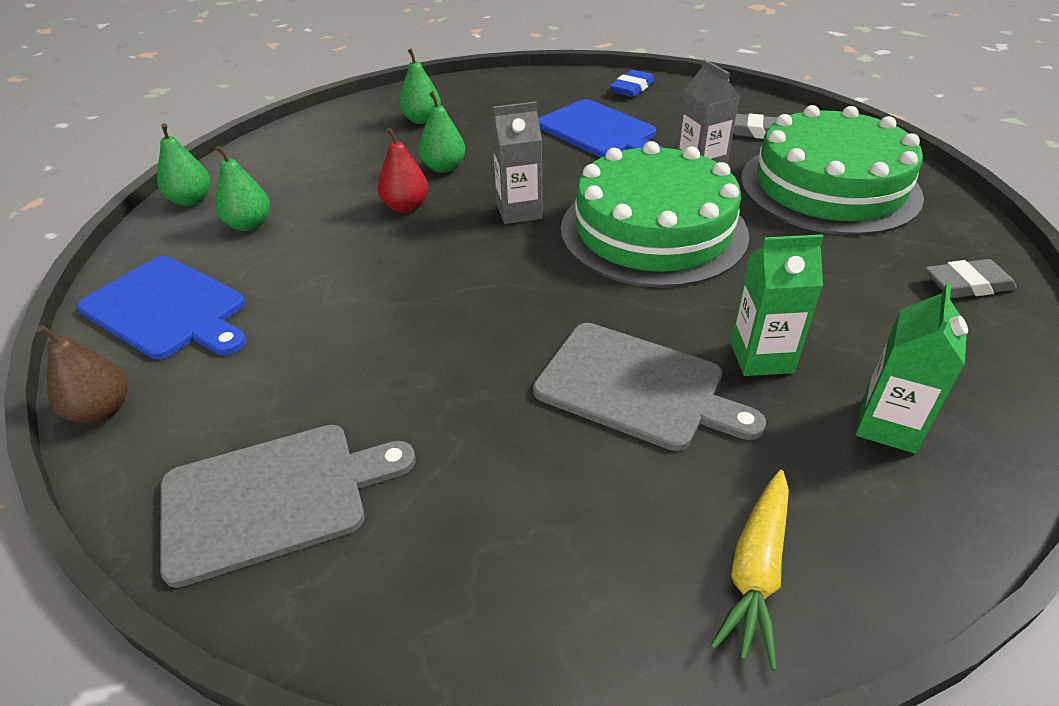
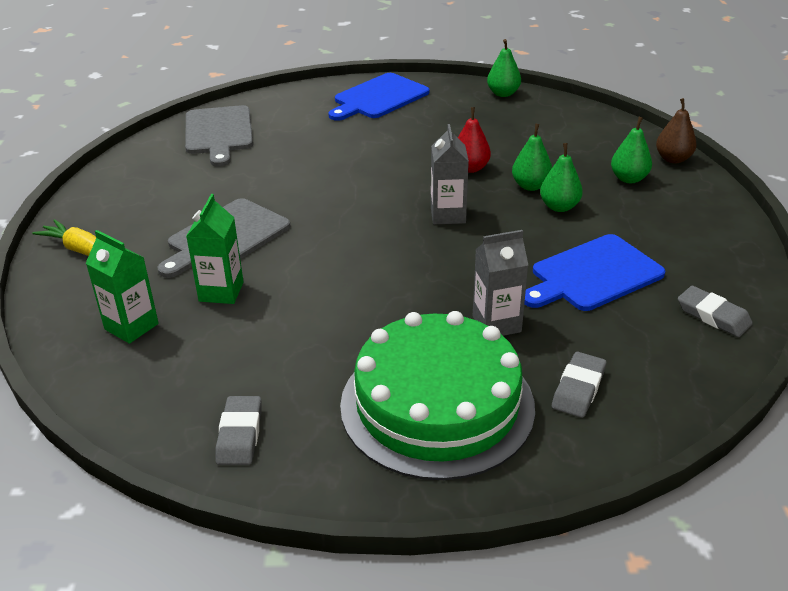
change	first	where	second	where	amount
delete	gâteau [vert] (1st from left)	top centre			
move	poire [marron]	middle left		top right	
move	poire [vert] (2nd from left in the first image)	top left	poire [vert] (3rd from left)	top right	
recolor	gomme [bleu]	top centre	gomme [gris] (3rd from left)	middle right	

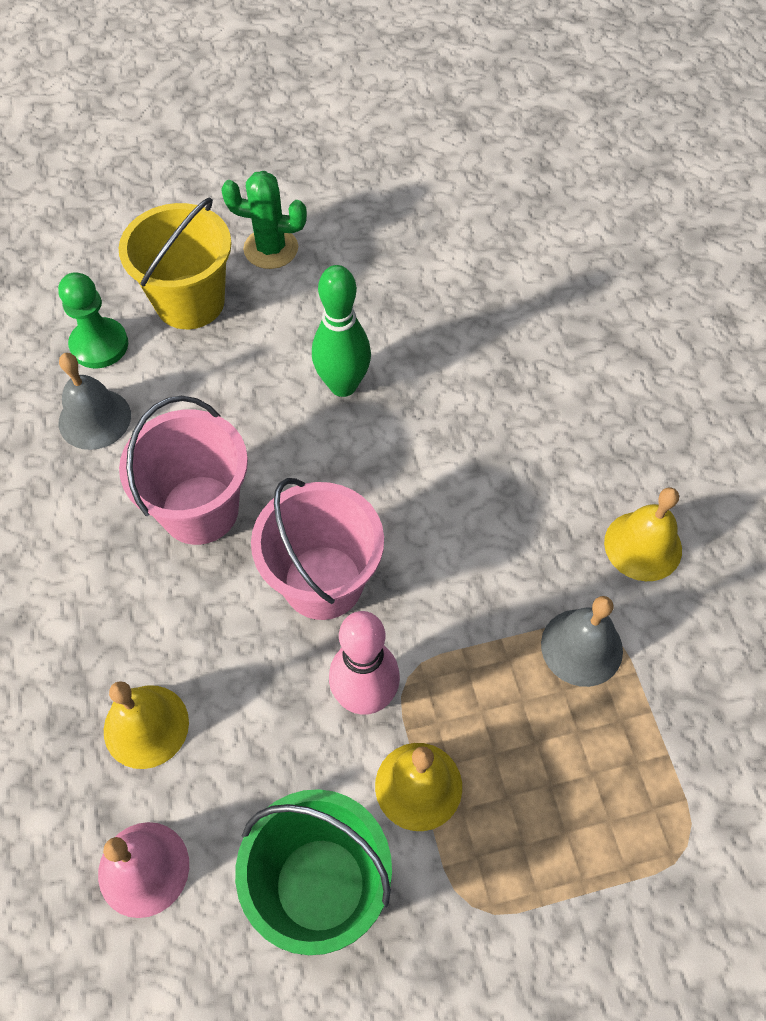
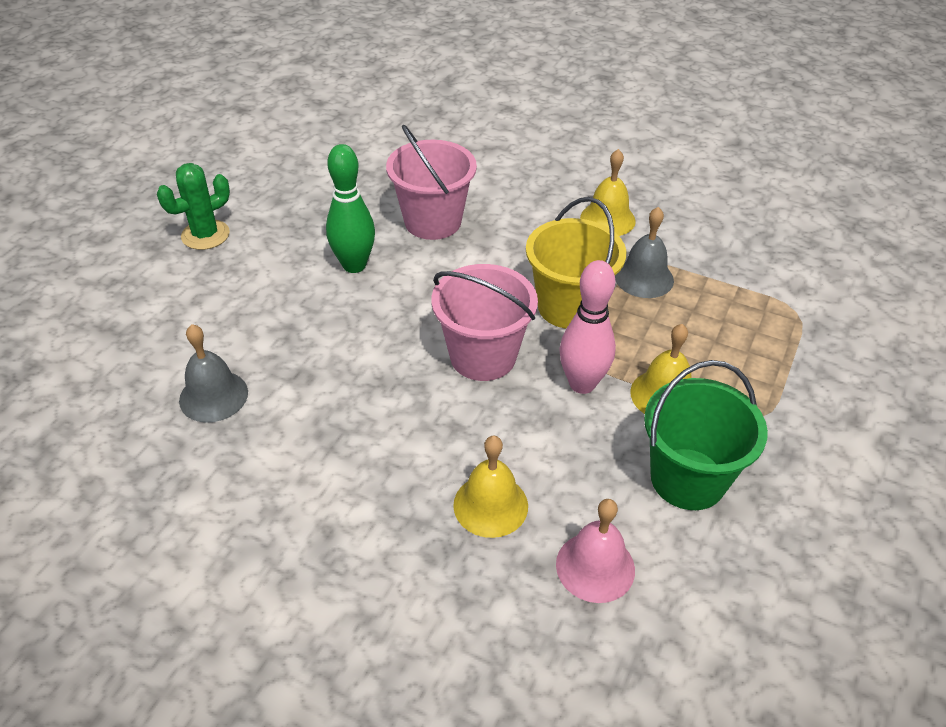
change	first	where	second	where	amount
delete	pion [vert]	top left			
move	seau [jaune]	top left		centre	
move	seau [rose] (1st from left)	middle left		top centre	

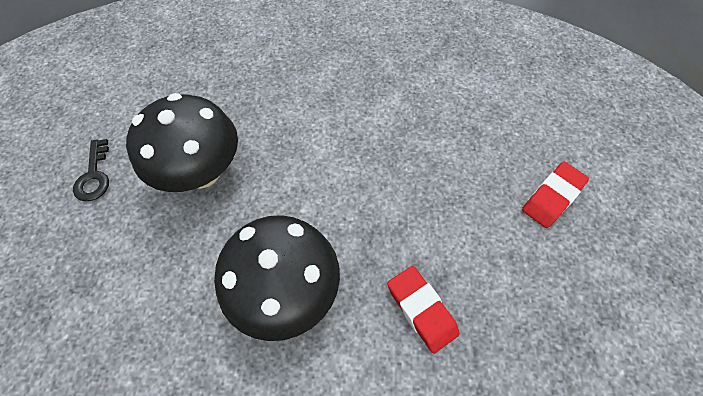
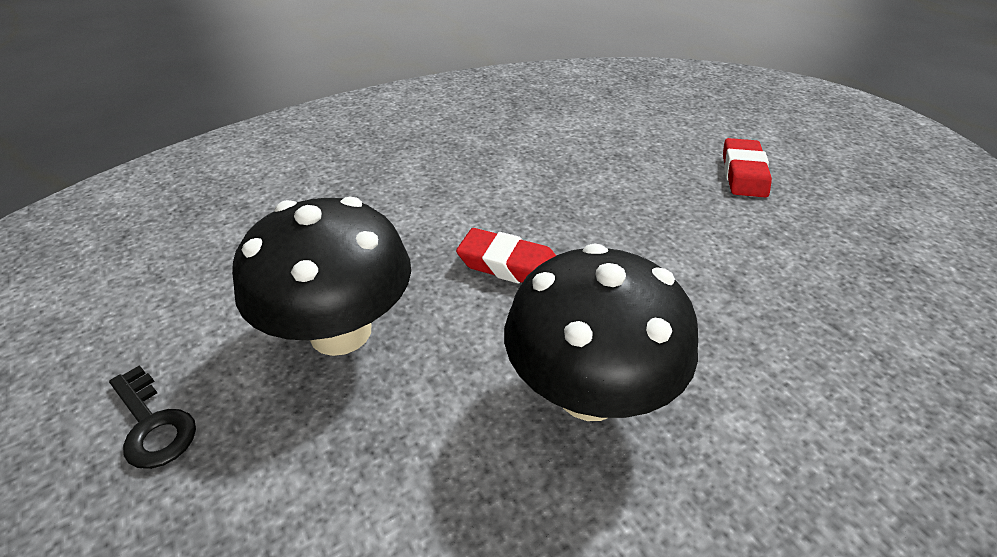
change	first	where	second	where	amount
move	gomme [rouge] (1st from left)	bottom centre		centre	

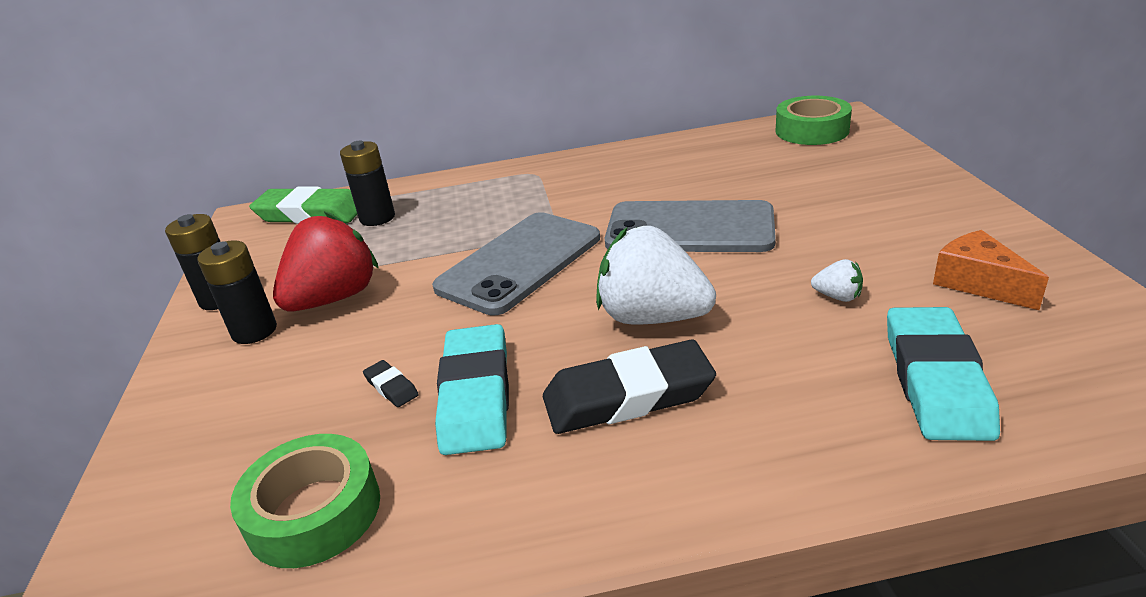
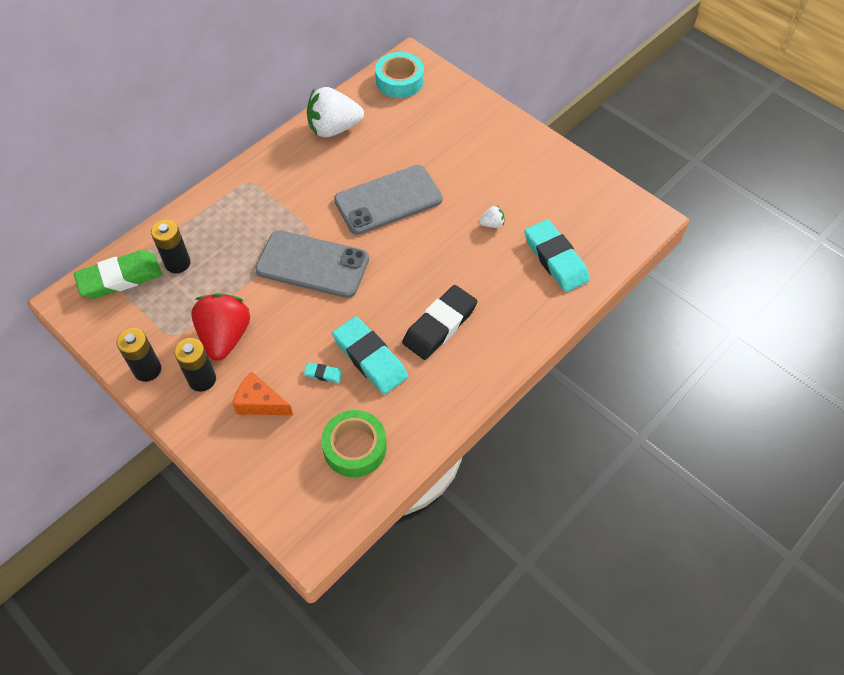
change	first	where	second	where	amount
move	fraise [blanc] (1st from left)	centre		top centre	
move	fromage [orange]	middle right		middle left	
recolor	gomme [noir] (1st from left)	centre	gomme [turquoise] (1st from left)	centre	
recolor	ruban adhésif [vert] (2nd from left)	top right	ruban adhésif [turquoise]	top centre	
rotate	téléphone [gris] (1st from left)	centre		centre	75 degrees counterclockwise

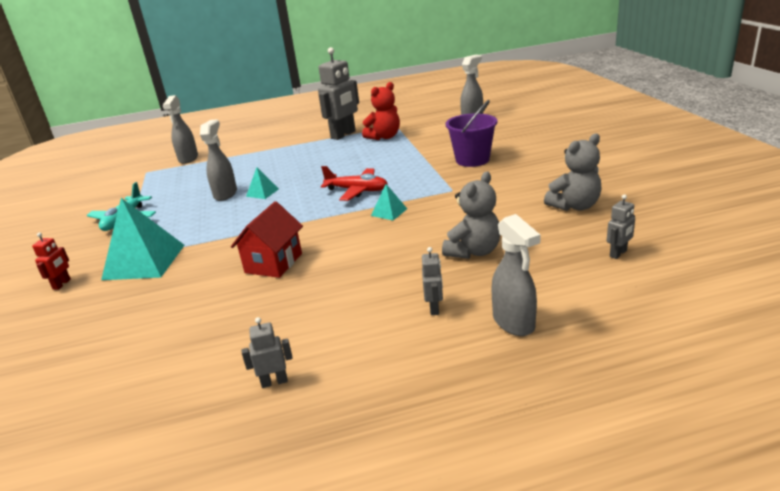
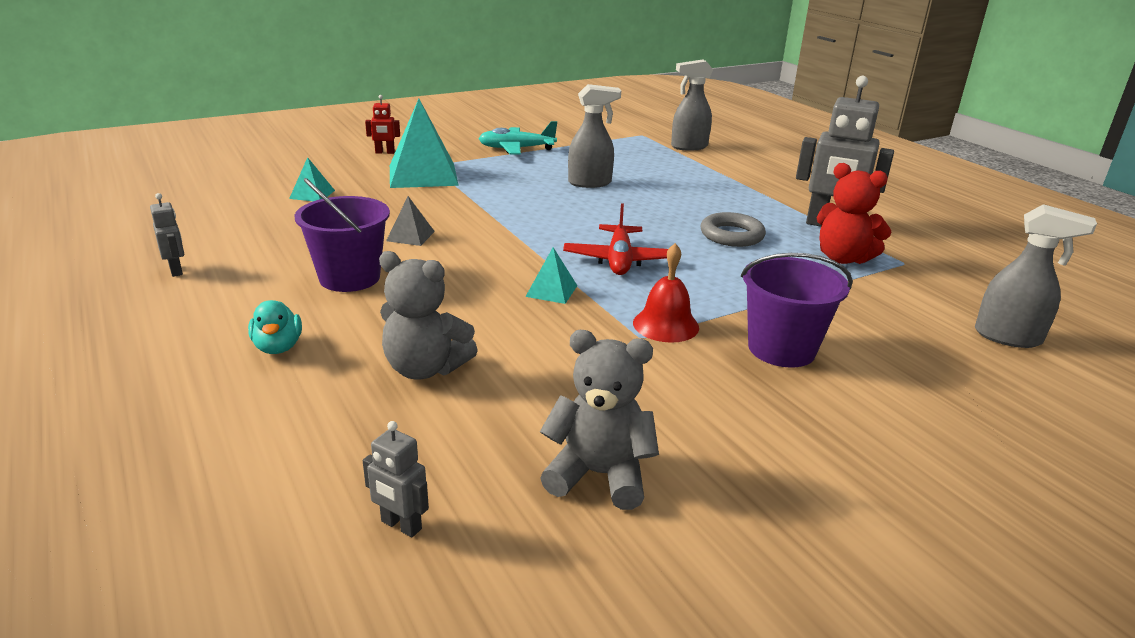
change	first	where	second	where	amount
delete	vaporisateur [gris] (4th from left)	centre			
insert			seau [violet] (1st from left)	middle left	
insert			cloche [rouge]	centre	
insert			anneau [gris]	centre	
move	pyramide [turquoise] (2nd from left in the first image)	centre	pyramide [turquoise] (1st from left)	top left	
replace	maison [rouge]	centre	pyramide [gris]	centre	
replace	robot [gris] (3rd from left)	centre	canard [turquoise]	middle left	
rotate	ours en peluche [gris] (2nd from left)	middle right		centre	150 degrees clockwise

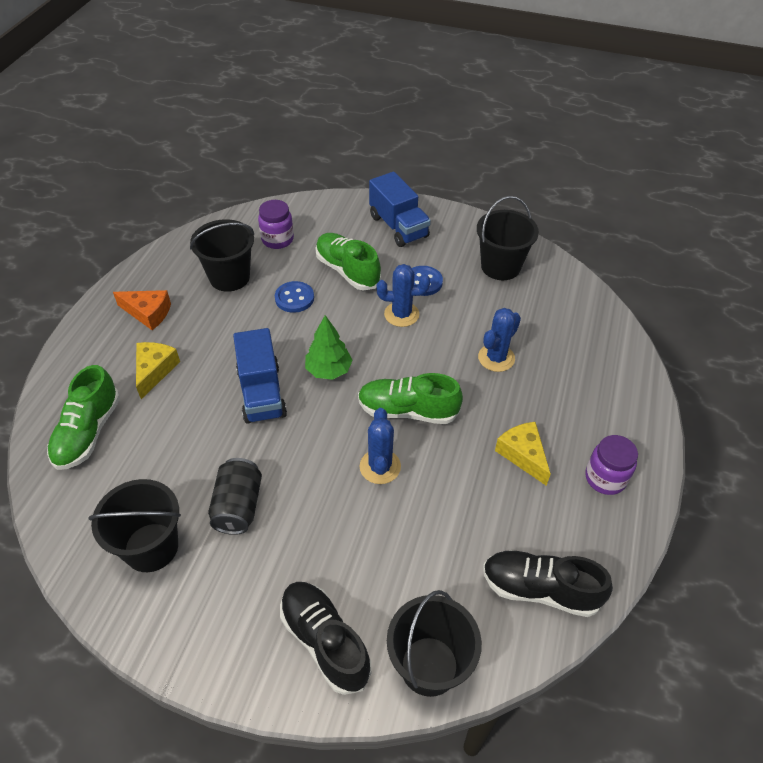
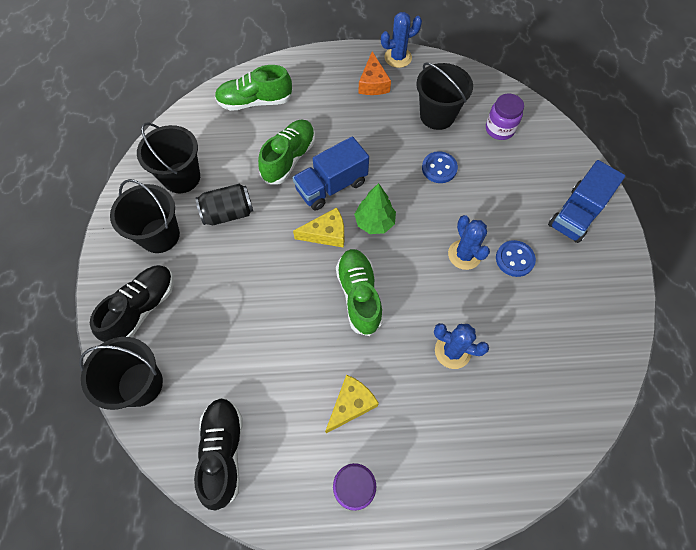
change	first	where	second	where	amount
move	fromage [jaune] (1st from left)	middle left		centre	
move	chaussure [vert] (2nd from left)	centre		top centre	
move	cactus [bleu] (1st from left)	centre		top centre	
move	seau [noir] (4th from left in the first image)	top centre	seau [noir] (2nd from left)	middle left	

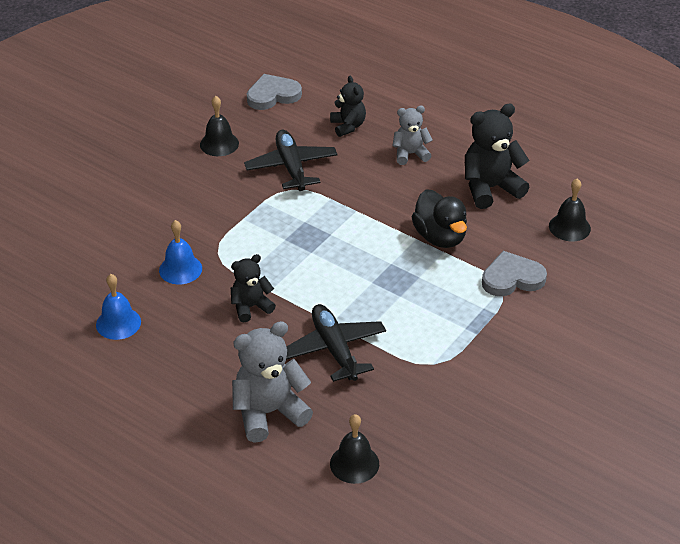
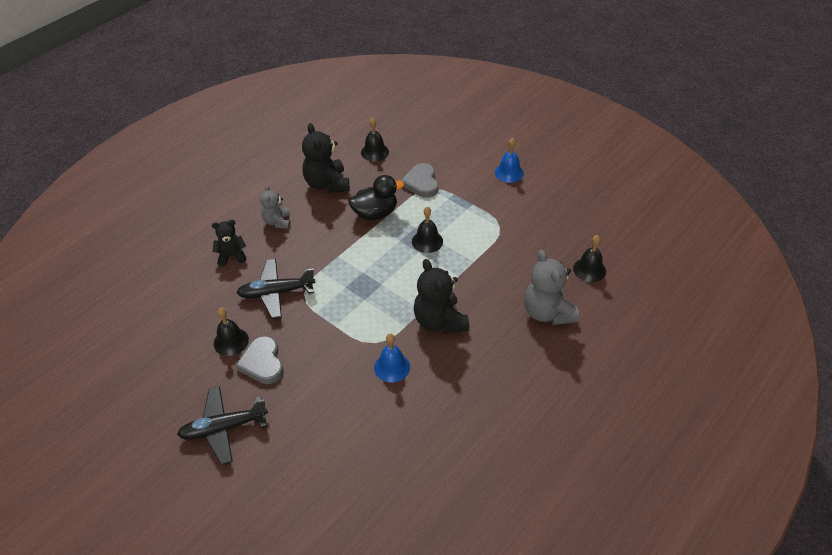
change	first	where	second	where	amount
insert			cloche [noir] (3rd from left)	centre	
move	cloche [bleu] (1st from left in the first image)	middle left	cloche [bleu] (2nd from left)	top centre	
move	cœur [gris] (1st from left)	top centre		middle left	
move	avion [noir] (2nd from left in the first image)	centre	avion [noir] (1st from left)	bottom left	
resize	ours en peluche [noir] (1st from left in the first image)	centre	ours en peluche [noir] (3rd from left)	centre	x1.66

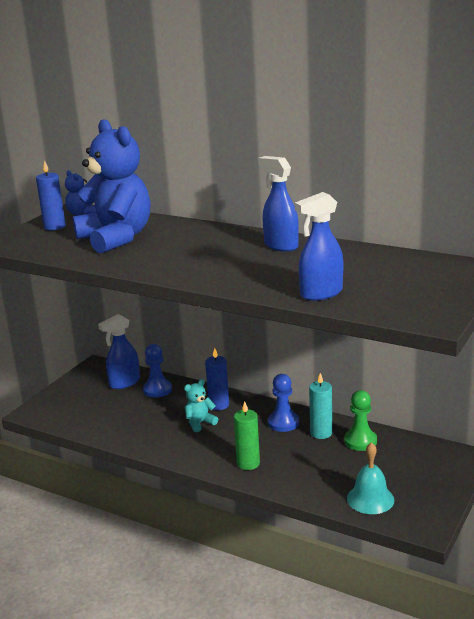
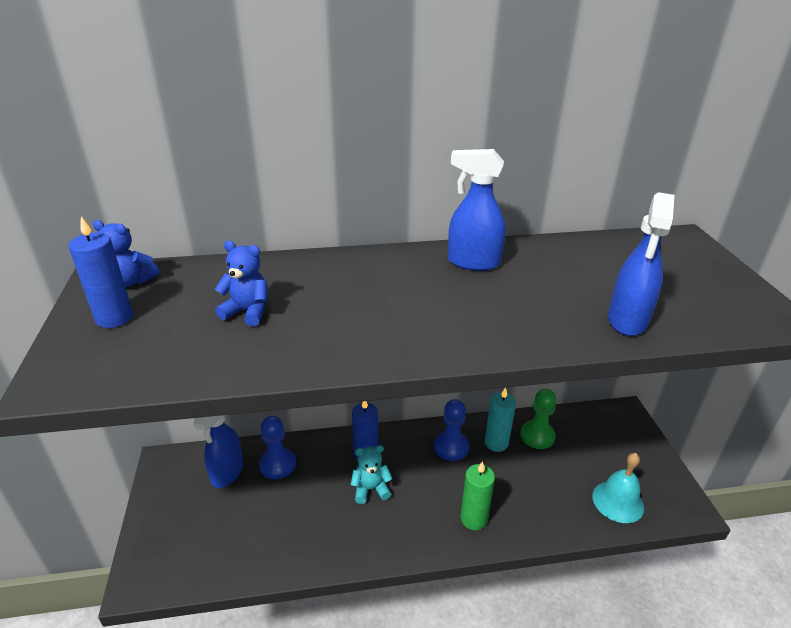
change	first	where	second	where	amount
rotate	ours en peluche [turquoise]	centre		bottom centre	60 degrees clockwise
resize	ours en peluche [bleu] (2nd from left)	top left		middle left	x0.42

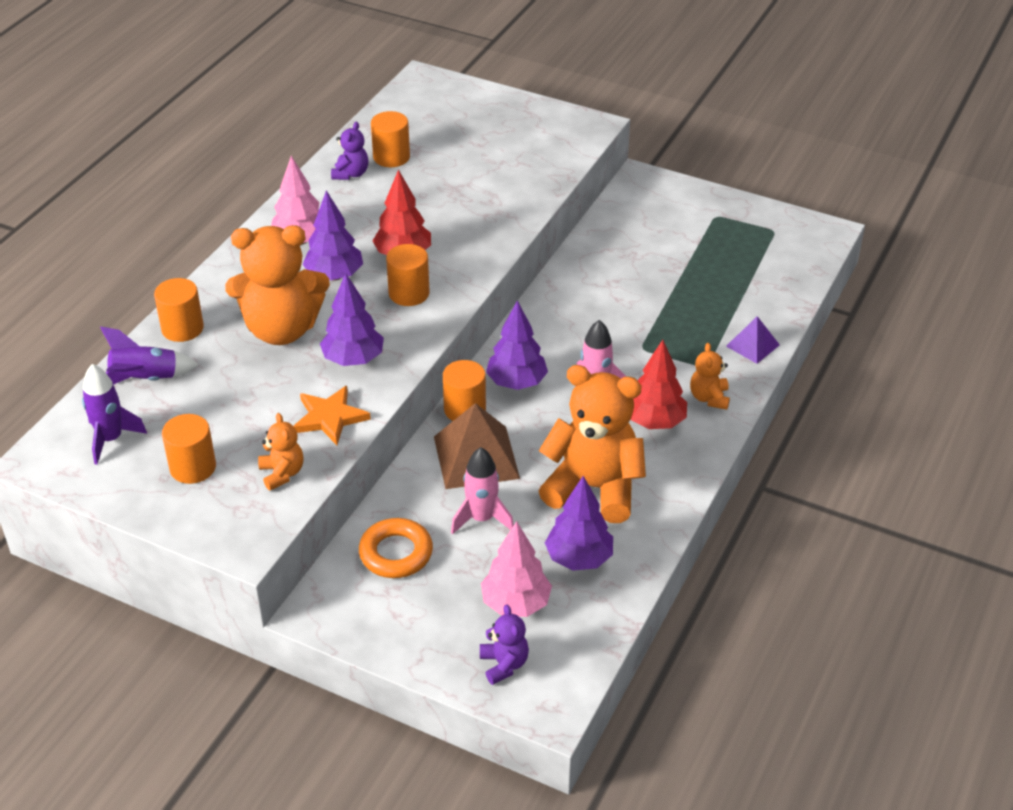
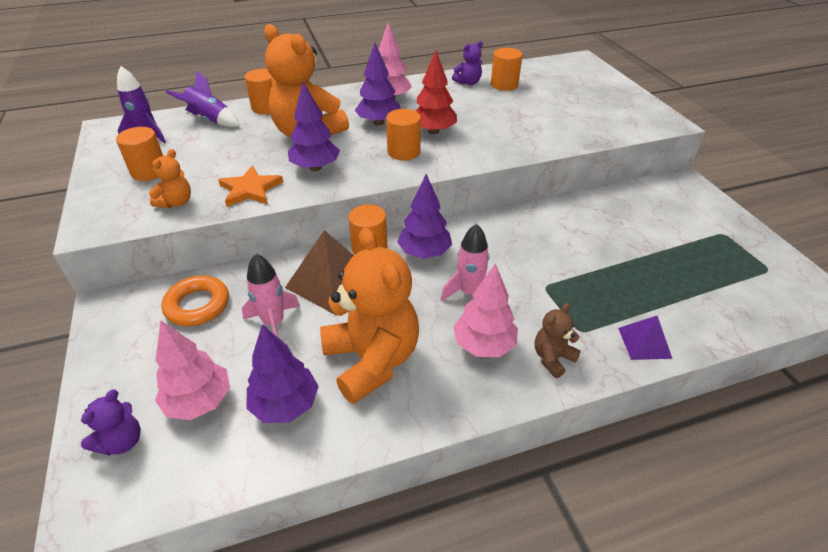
change	first	where	second	where	amount
recolor	arbre [rouge] (2nd from left)	centre	arbre [rose] (3rd from left)	centre	
recolor	ours en peluche [orange] (4th from left)	middle right	ours en peluche [marron]	middle right	

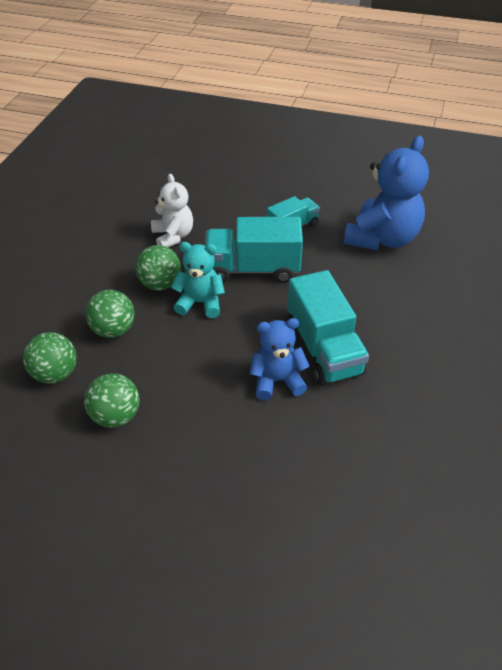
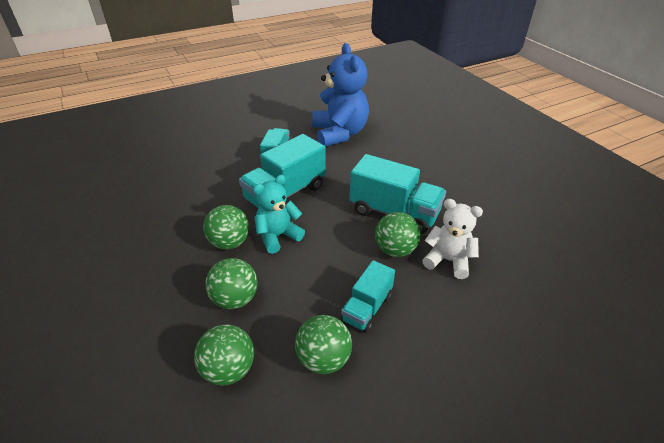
change	first	where	second	where	amount
insert			camion [turquoise] (3rd from left)	bottom centre	
move	ours en peluche [blanc]	top centre		middle right	
replace	ours en peluche [bleu] (1st from left)	centre	balle [vert] (5th from left)	centre	

